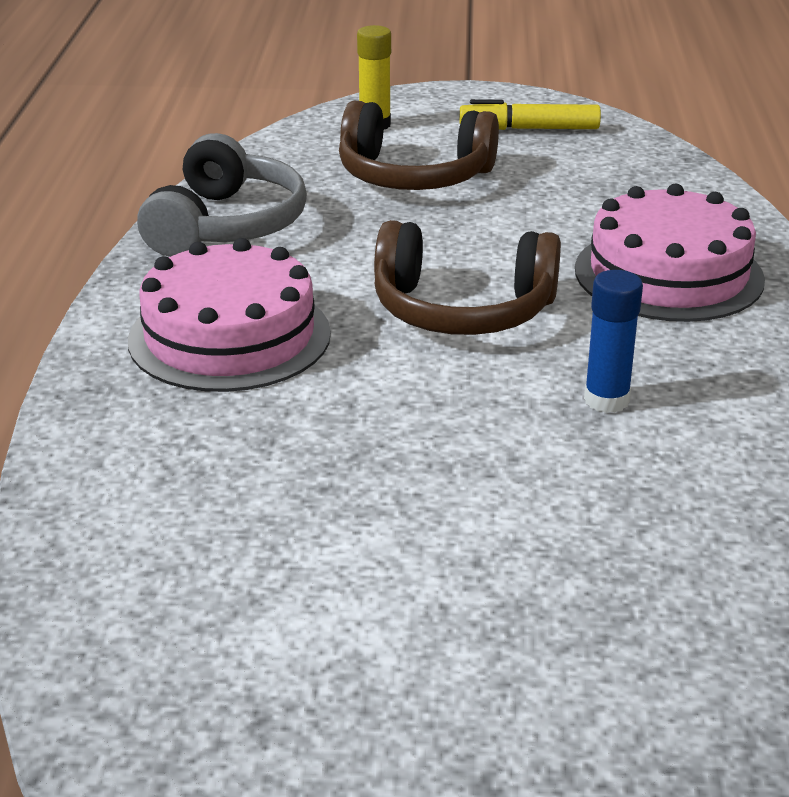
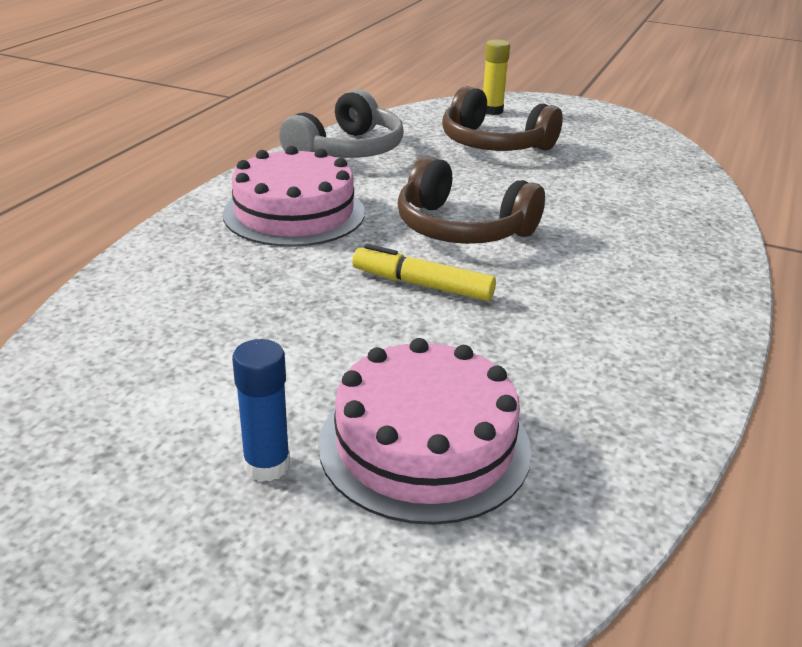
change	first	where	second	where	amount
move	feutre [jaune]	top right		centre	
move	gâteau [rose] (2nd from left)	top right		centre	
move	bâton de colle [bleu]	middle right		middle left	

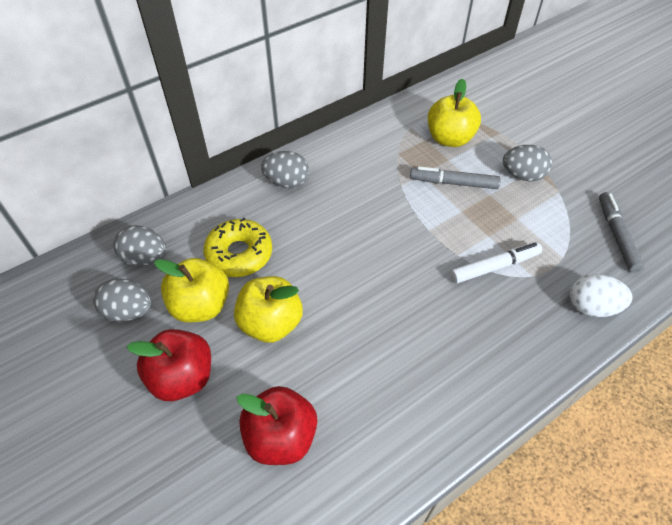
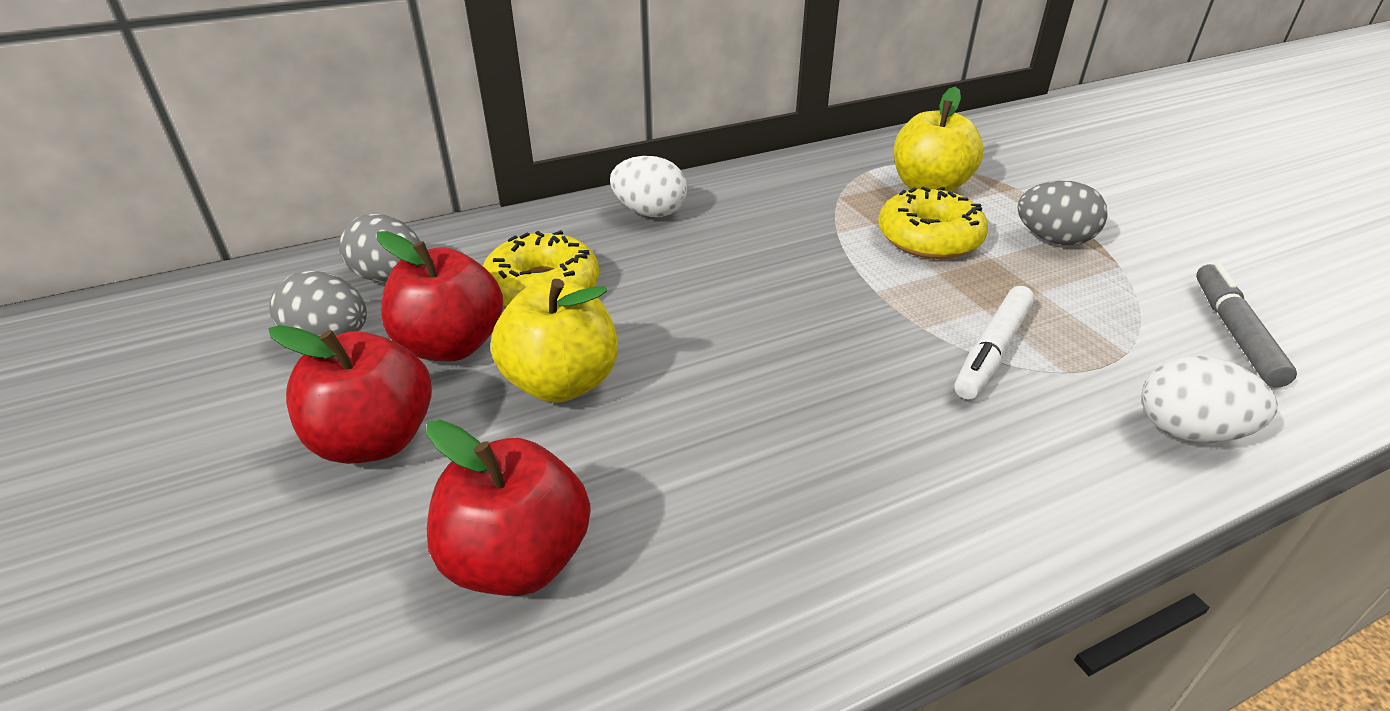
change	first	where	second	where	amount
replace	feutre [gris] (1st from left)	middle right	beignet [jaune] (2nd from left)	top right	
recolor	pomme [jaune] (1st from left)	middle left	pomme [rouge] (2nd from left)	middle left	
recolor	œuf [gris] (3rd from left)	top centre	œuf [blanc] (1st from left)	top centre	
rotate	feutre [blanc]	middle right		middle right	135 degrees clockwise

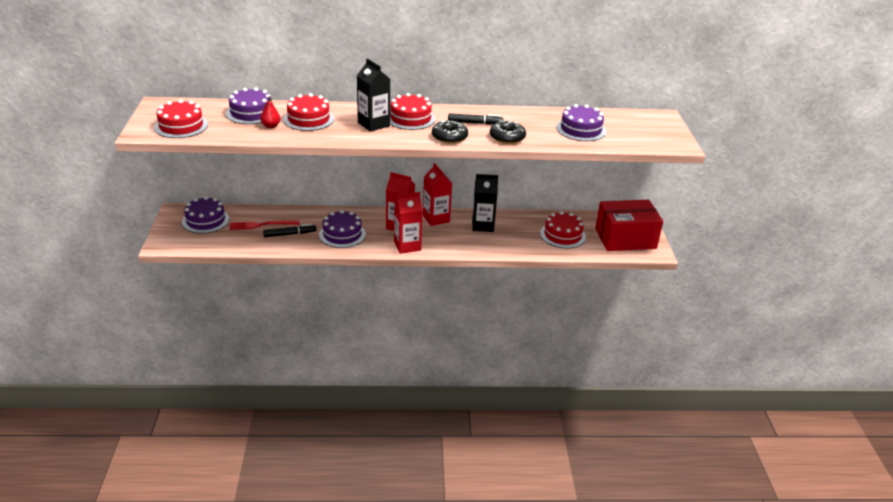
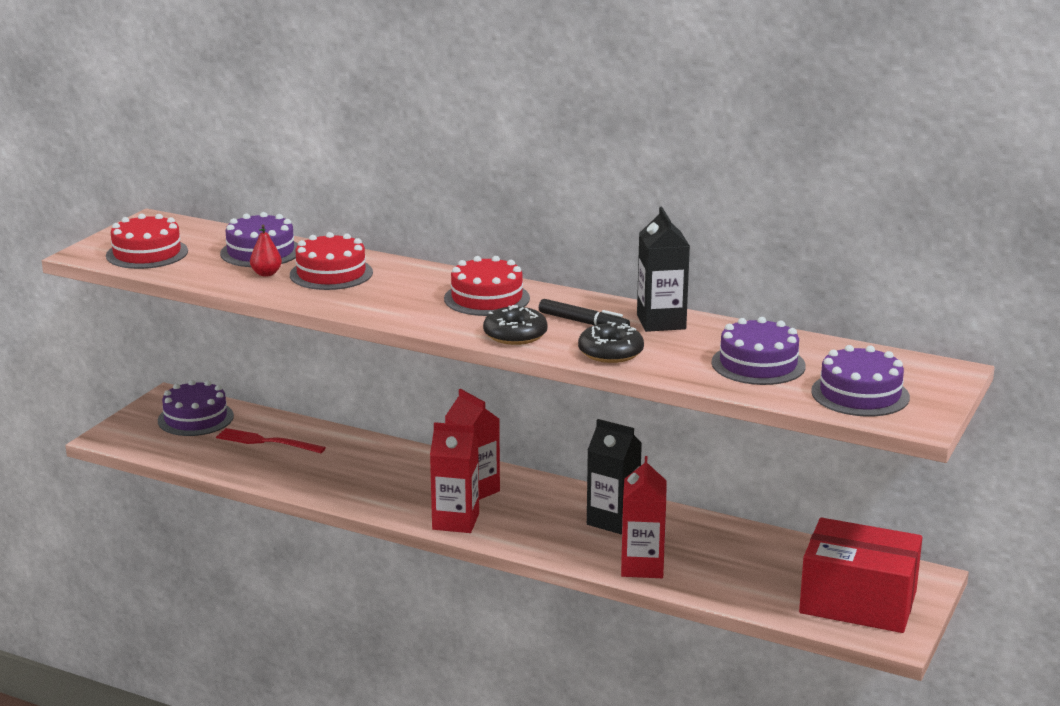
change	first	where	second	where	amount
delete	feutre [noir] (1st from left)	middle left			
delete	gâteau [rouge] (4th from left)	centre			
move	gâteau [violet] (3rd from left in the first image)	centre	gâteau [violet] (4th from left)	middle right	
move	brique de lait [noir] (1st from left in the first image)	top centre	brique de lait [noir] (2nd from left)	centre	
move	brique de lait [rouge] (3rd from left)	centre		bottom centre	

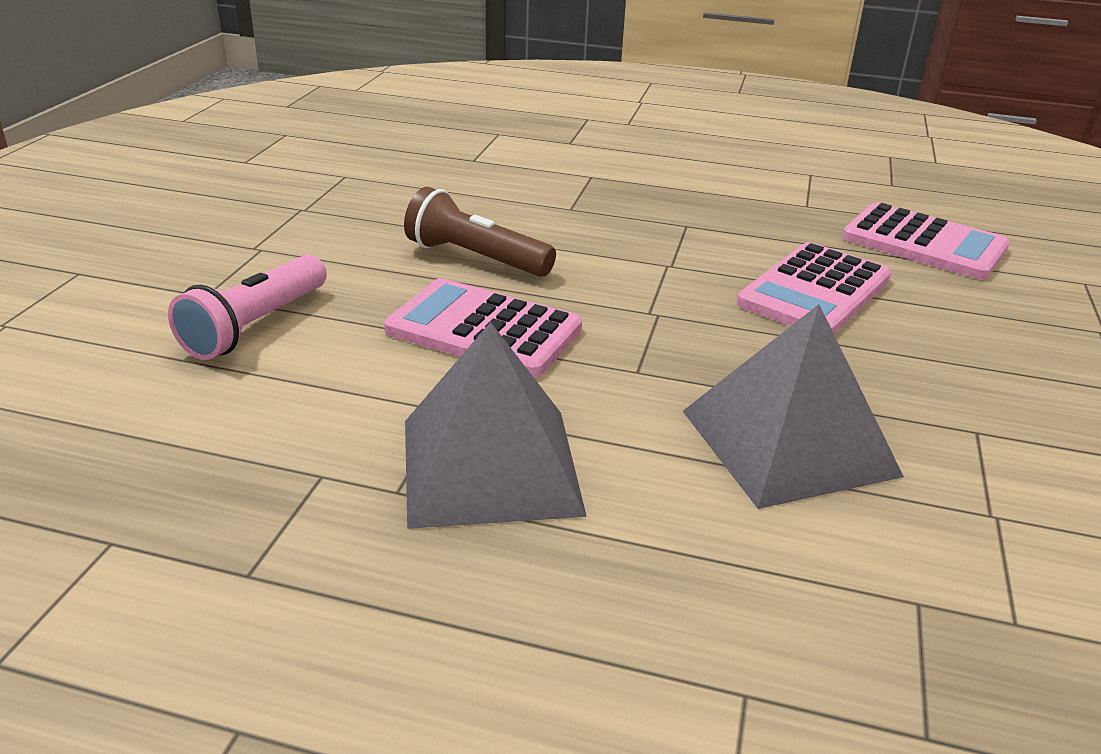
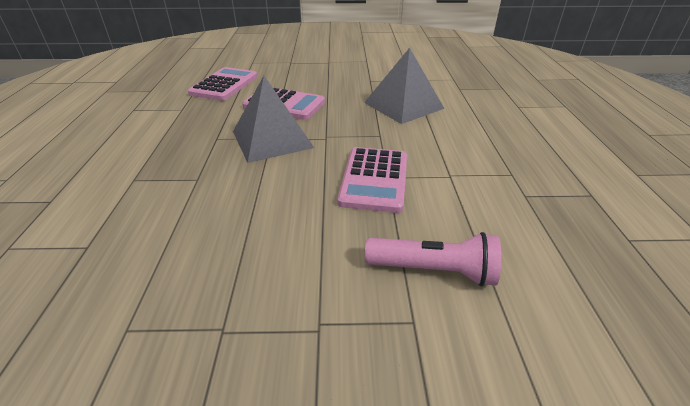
change	first	where	second	where	amount
delete	lampe de poche [marron]	top centre			
move	pyramide [gris] (1st from left)	centre		top centre	

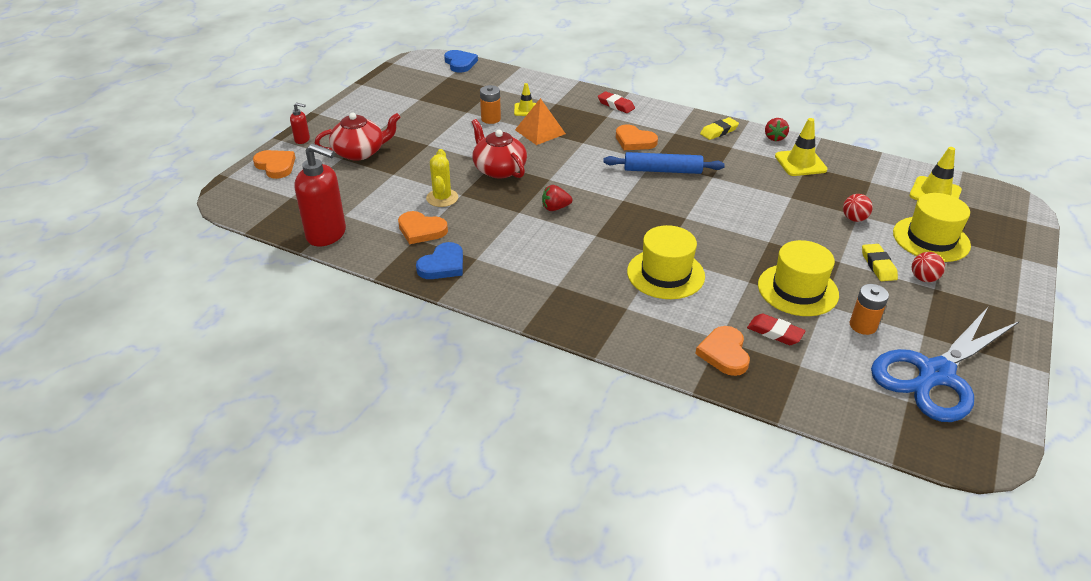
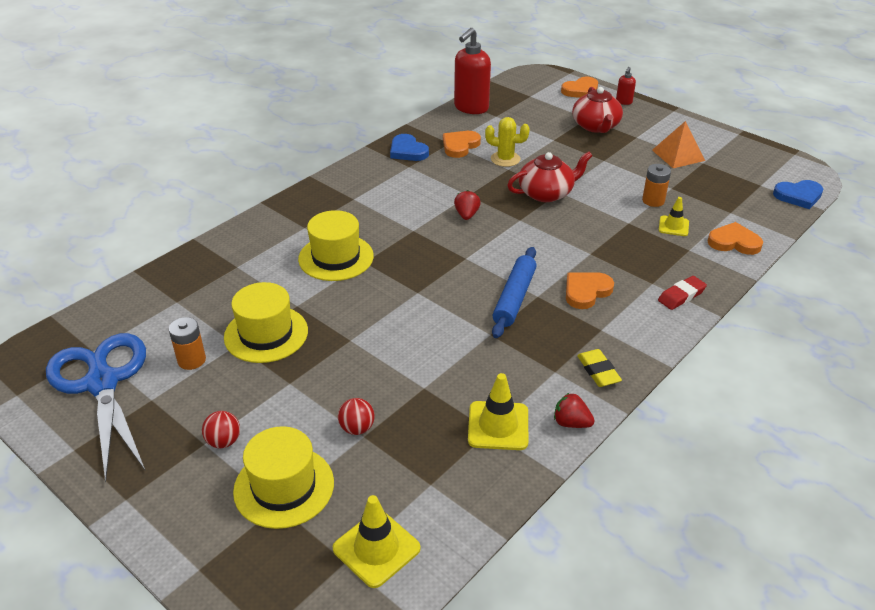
change	first	where	second	where	amount
delete	gomme [rouge] (2nd from left)	middle right			
delete	gomme [jaune] (2nd from left)	middle right			
move	pyramide [orange]	top centre		top right	
move	cœur [orange] (4th from left)	centre		middle right	

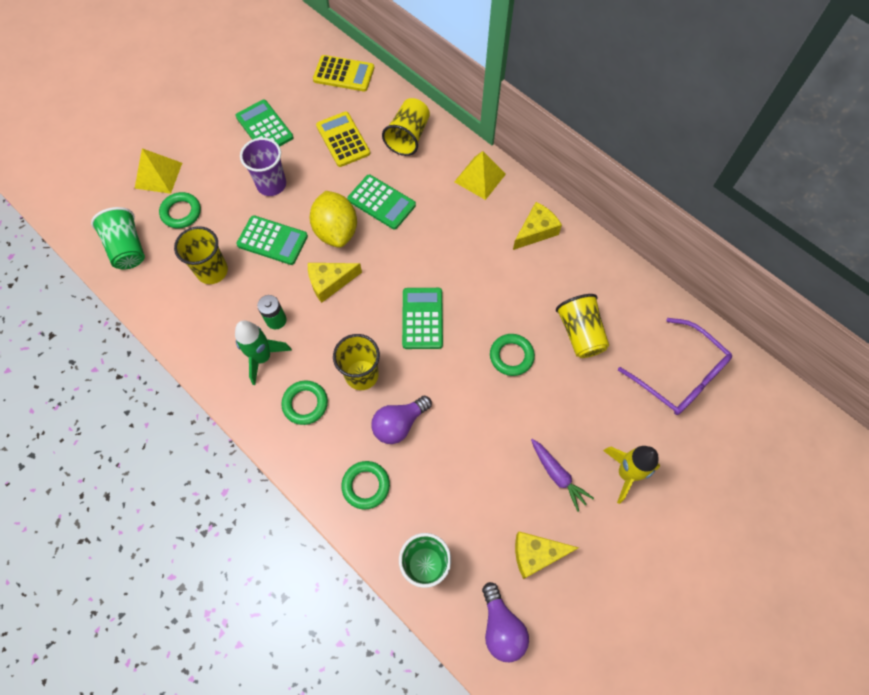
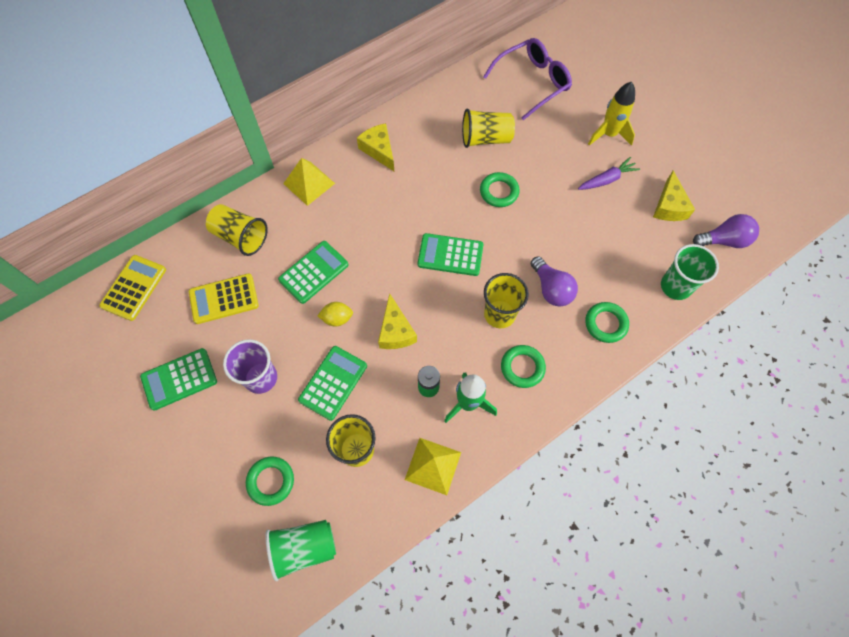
change	first	where	second	where	amount
move	pyramide [jaune] (1st from left in the first image)	top left	pyramide [jaune] (2nd from left)	bottom centre	
resize	citron [jaune]	top centre		centre	x0.51

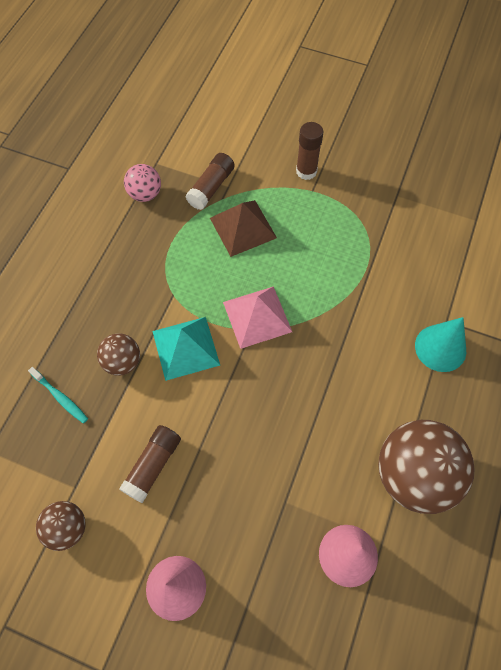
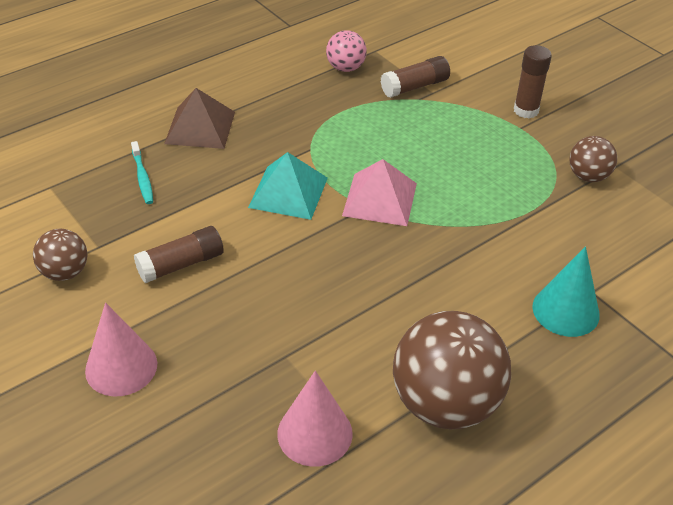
change	first	where	second	where	amount
move	balle [marron] (2nd from left in the first image)	middle left	balle [marron] (3rd from left)	top right	
move	pyramide [marron]	centre		top left	

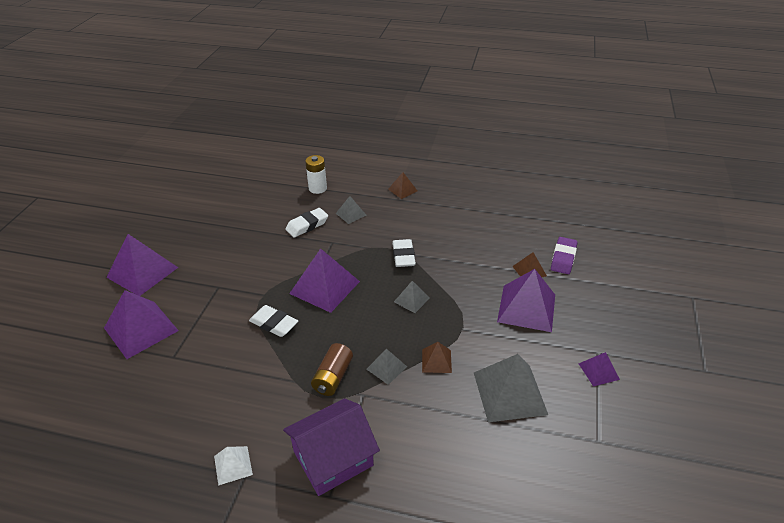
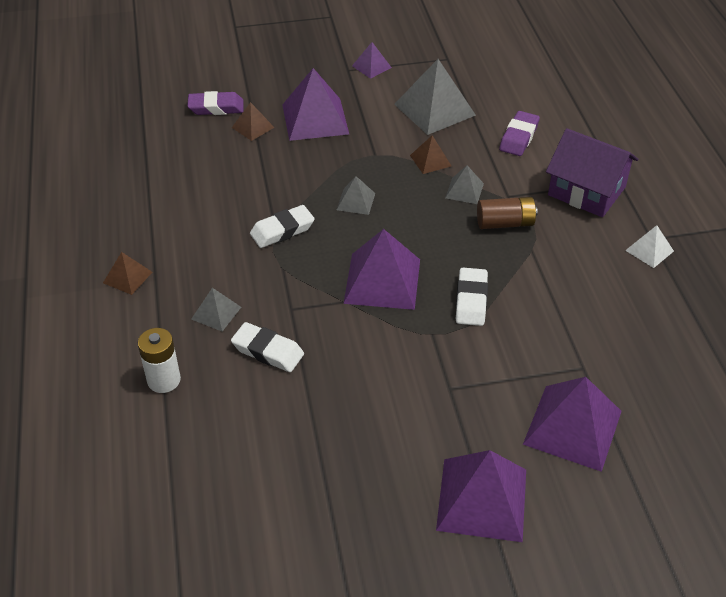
change	first	where	second	where	amount
insert			gomme [violet] (2nd from left)	top right	

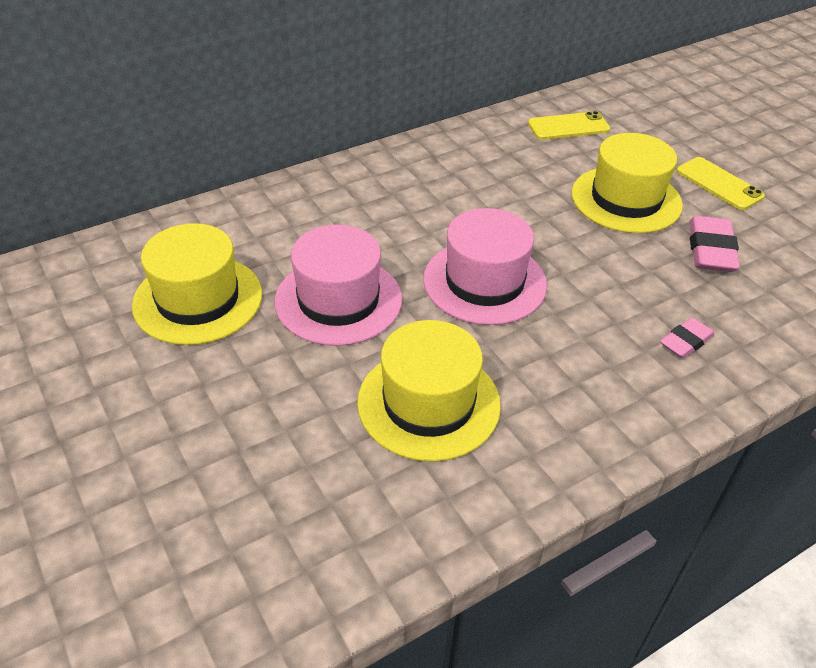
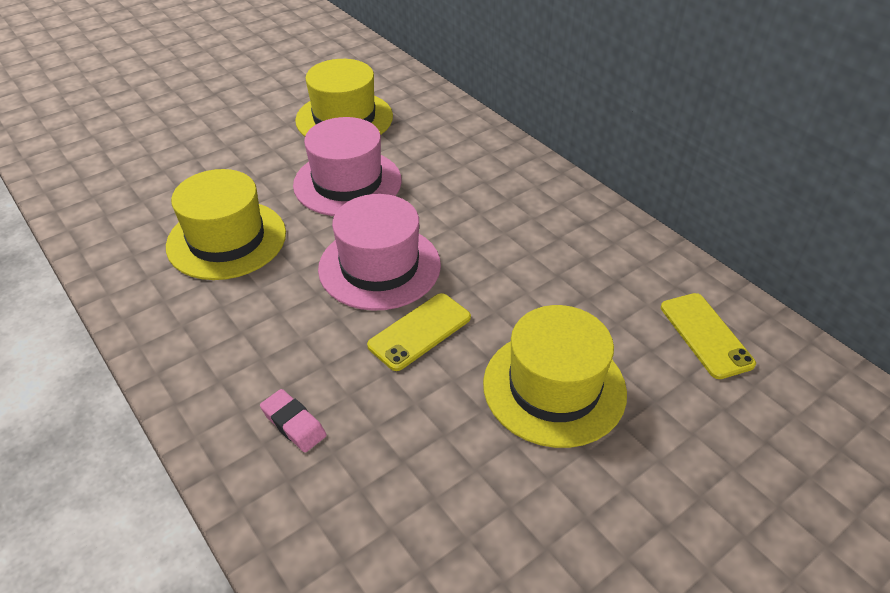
change	first	where	second	where	amount
delete	gomme [rose] (2nd from left)	middle right			
move	téléphone [jaune] (2nd from left in the first image)	top right	téléphone [jaune] (1st from left)	centre	

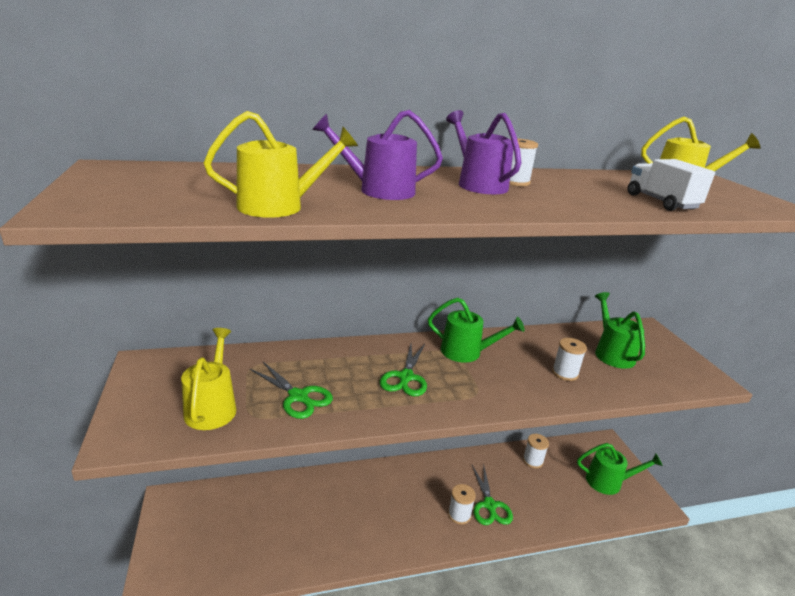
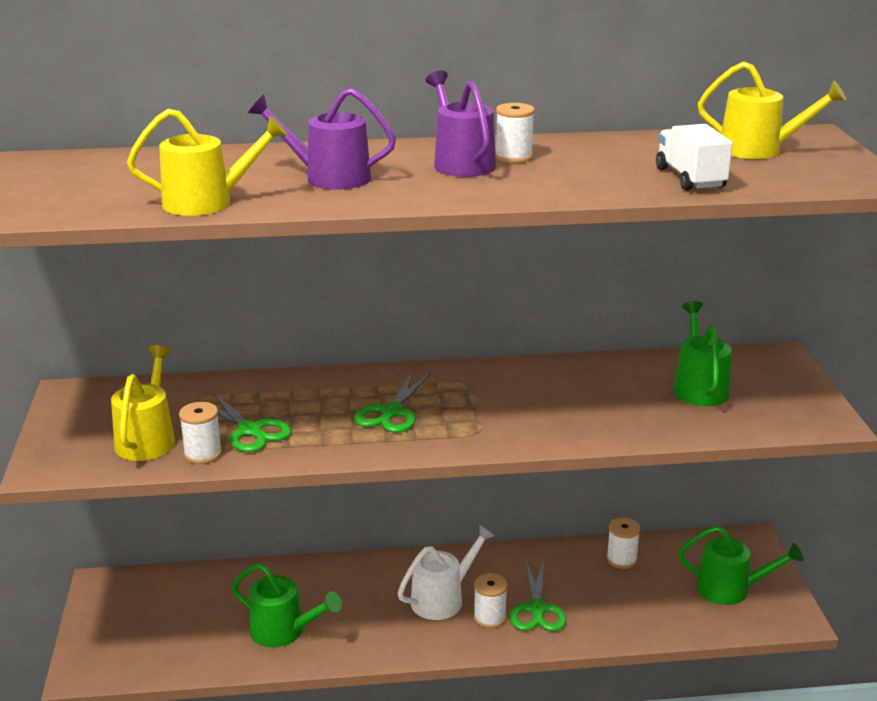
change	first	where	second	where	amount
insert			arrosoir [blanc]	bottom centre	
move	arrosoir [vert] (1st from left)	centre		bottom left	
move	bobine [blanc] (4th from left in the first image)	middle right	bobine [blanc] (1st from left)	middle left	

